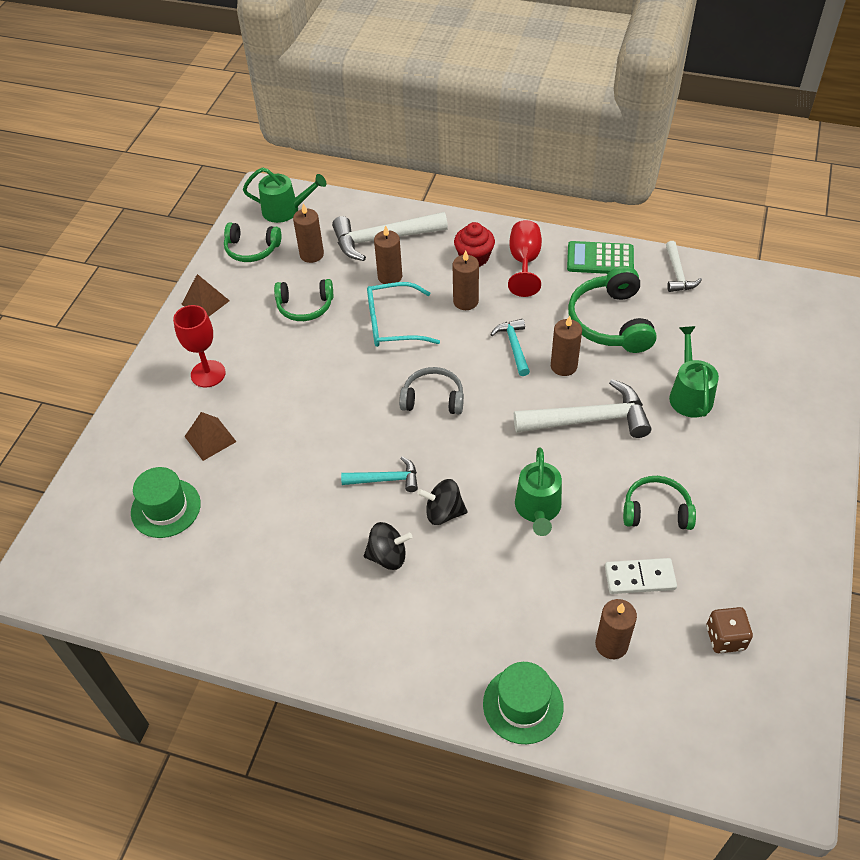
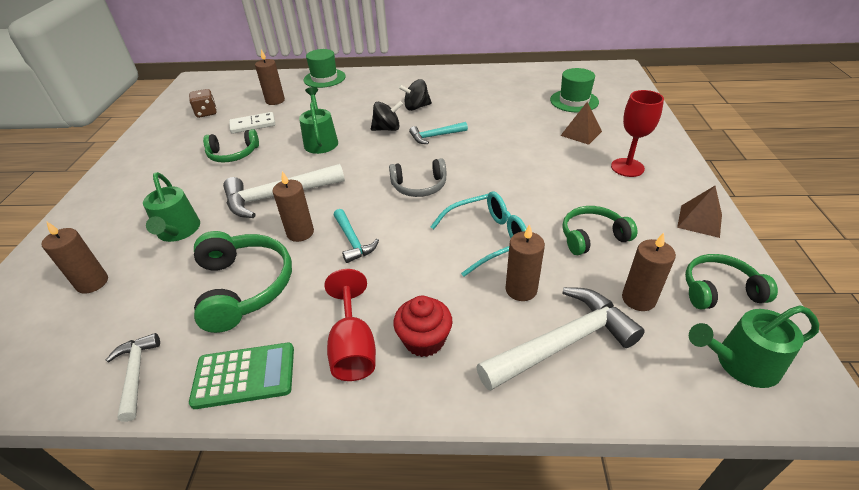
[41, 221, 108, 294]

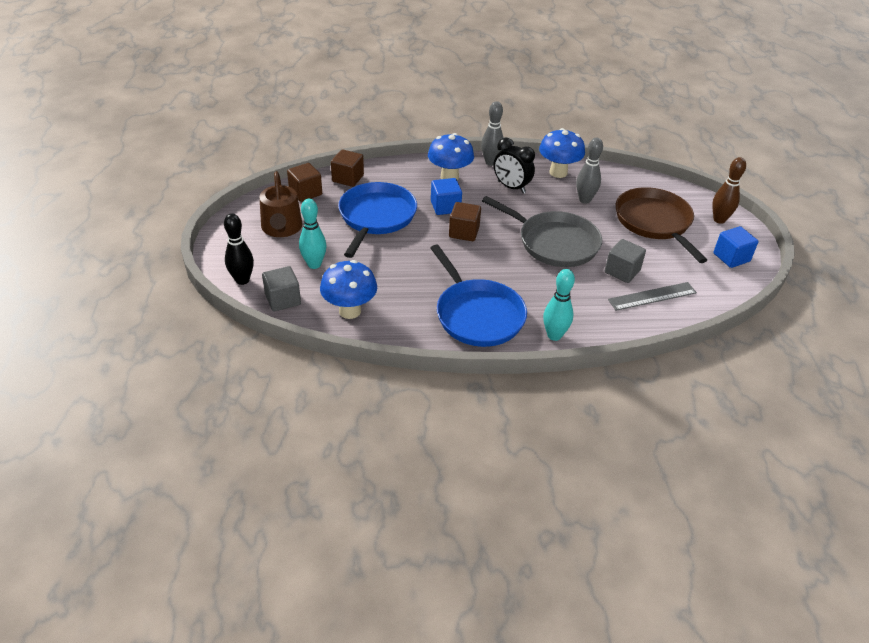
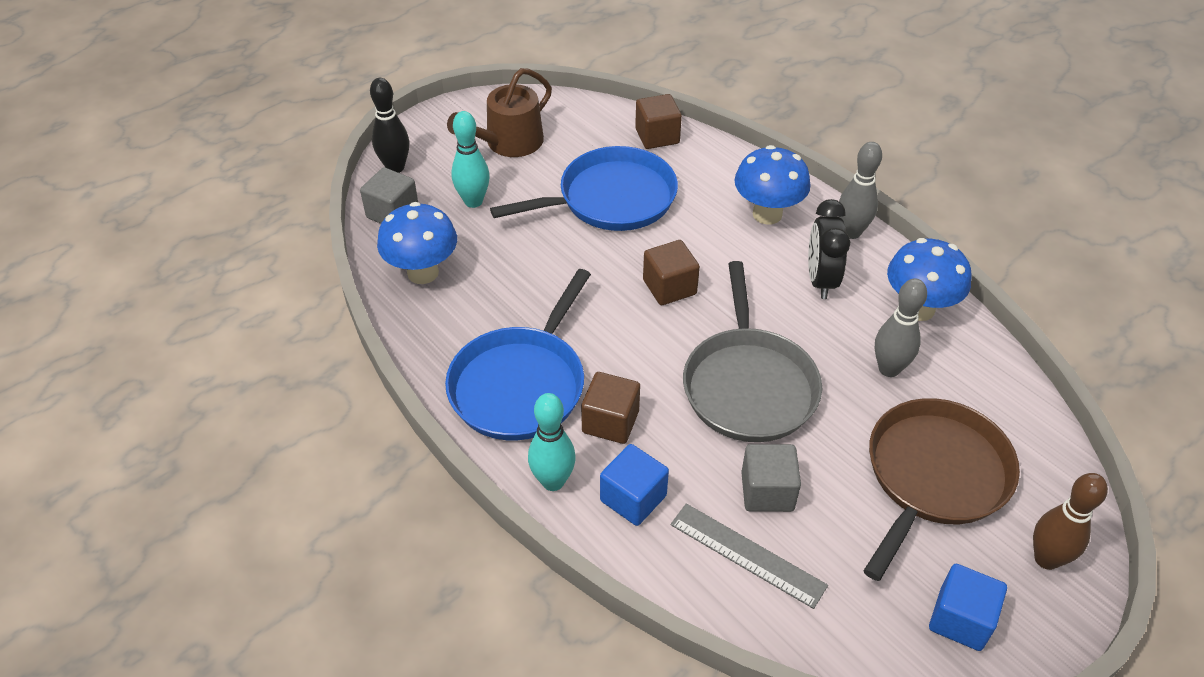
[581, 372, 640, 444]
[600, 444, 669, 526]

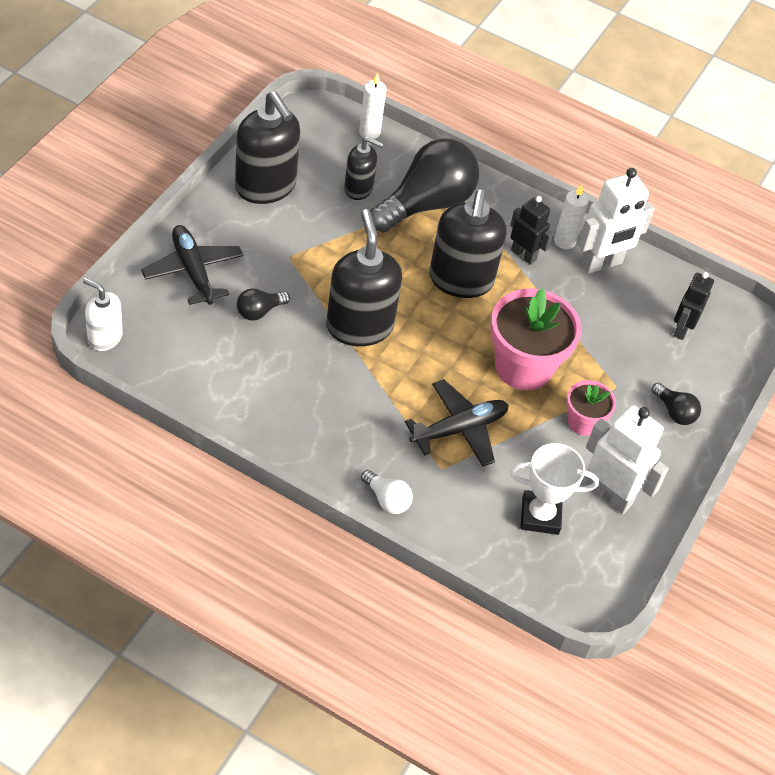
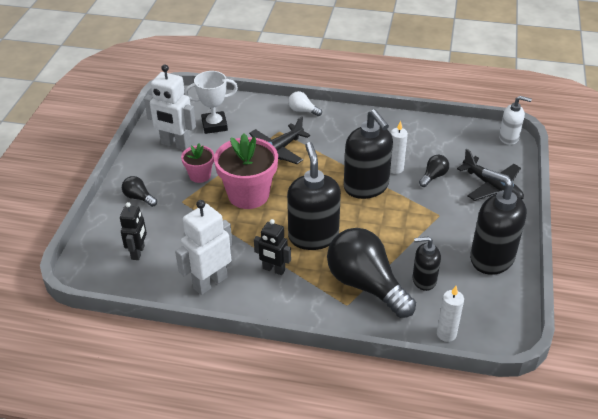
[327, 228, 416, 318]
[390, 120, 408, 174]

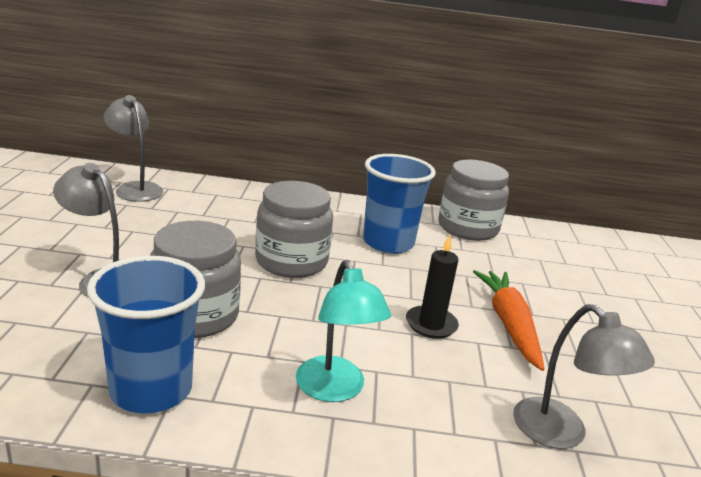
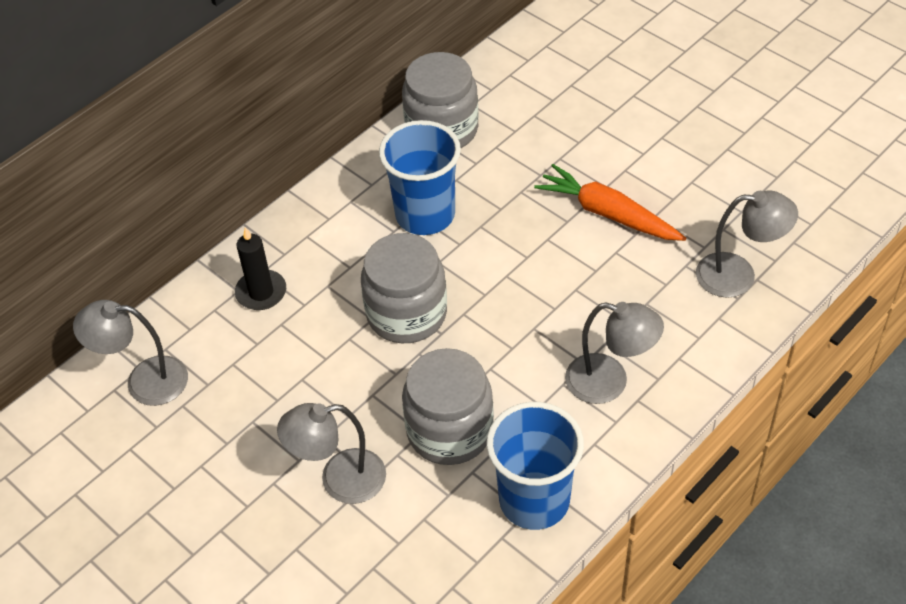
[235, 227, 286, 310]
[565, 302, 664, 404]

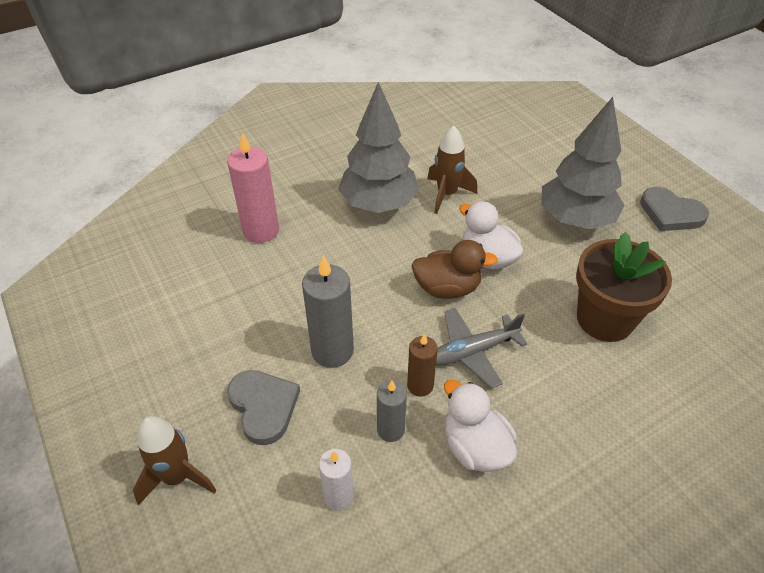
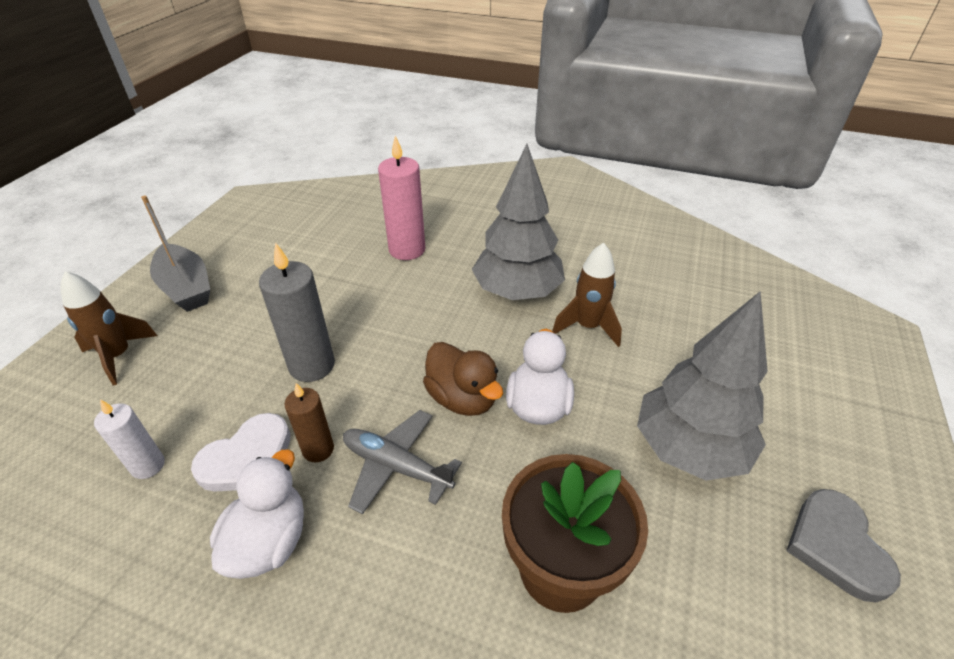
[227, 370, 300, 445] (first image)
[191, 413, 291, 492]
[141, 195, 210, 312]

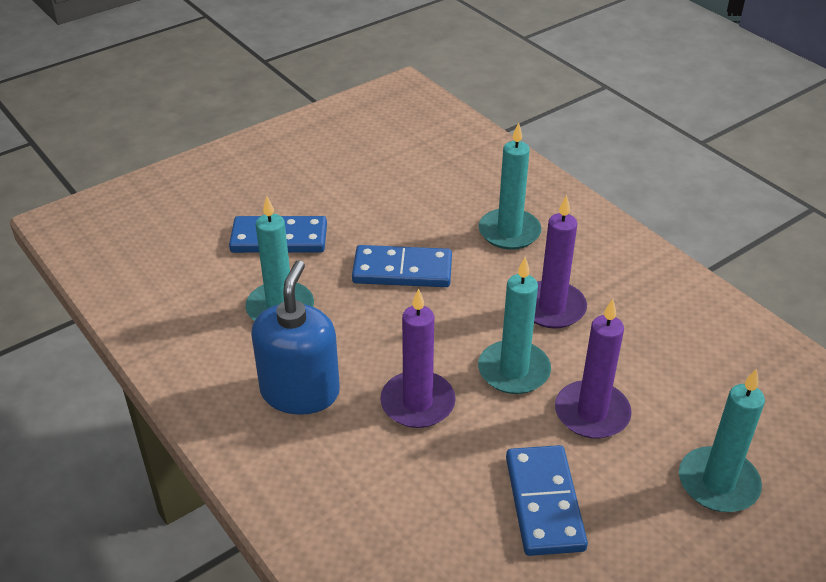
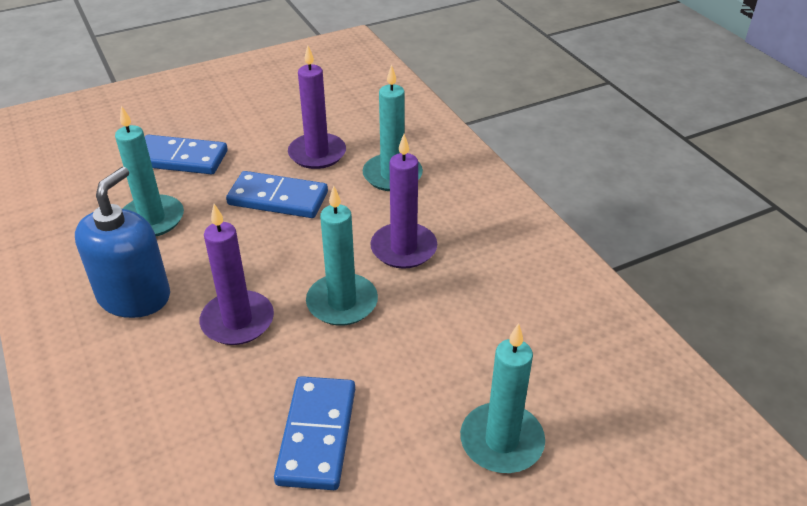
[288, 46, 346, 169]

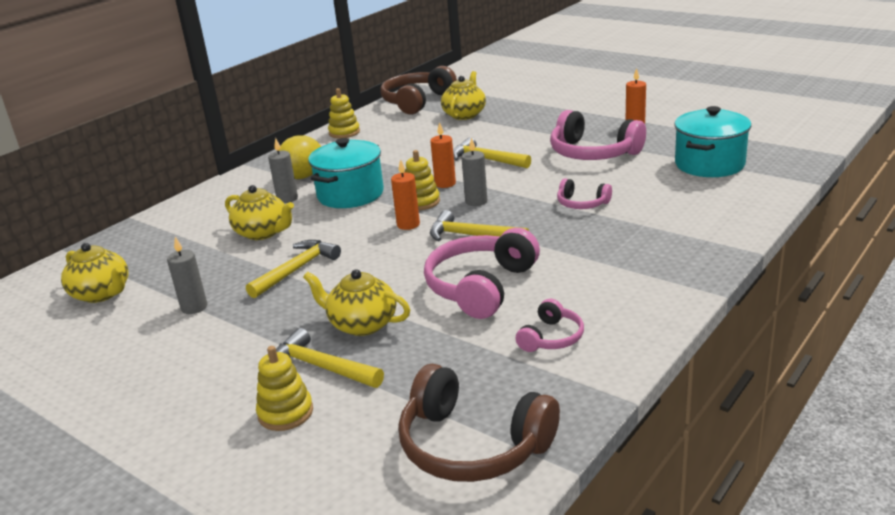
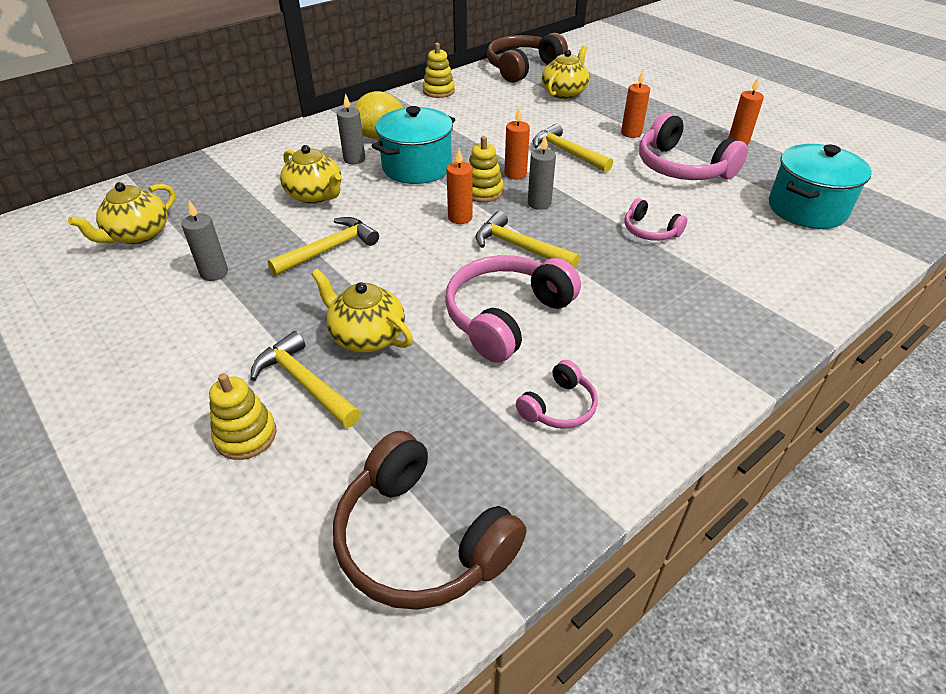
[68, 182, 175, 244]
[621, 70, 650, 138]

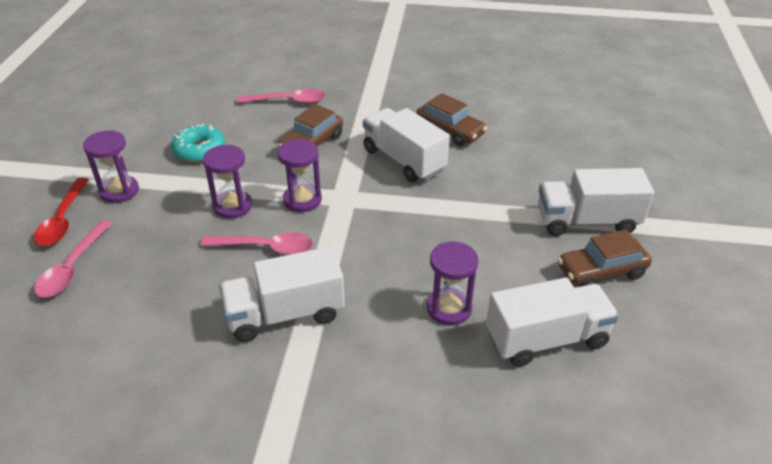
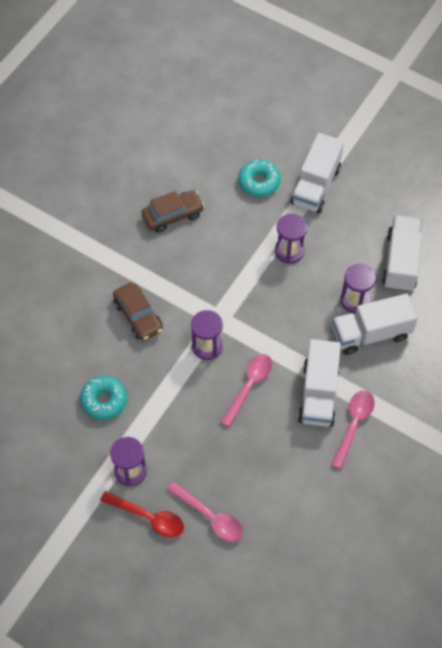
[331, 390, 374, 469]
[332, 294, 418, 355]
[275, 214, 307, 264]
[558, 230, 652, 287] (first image)
[238, 160, 281, 197]

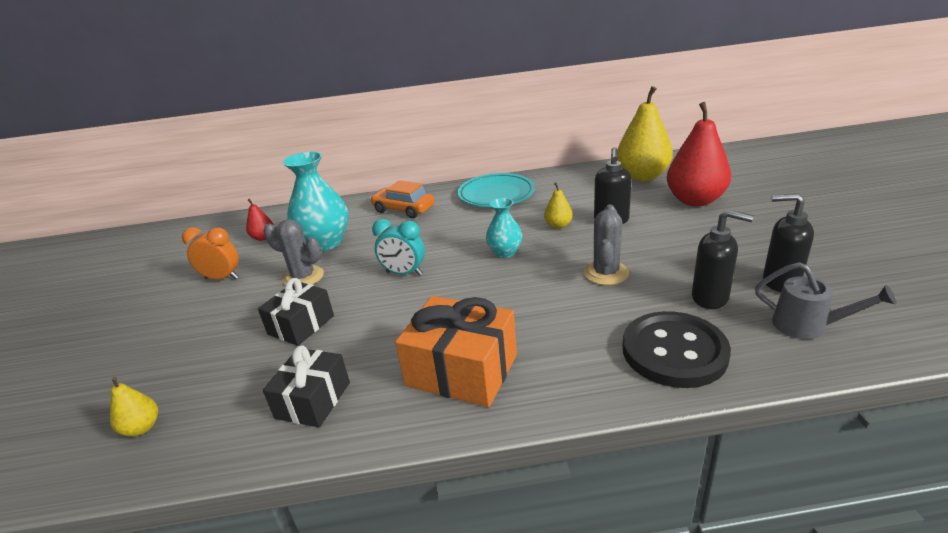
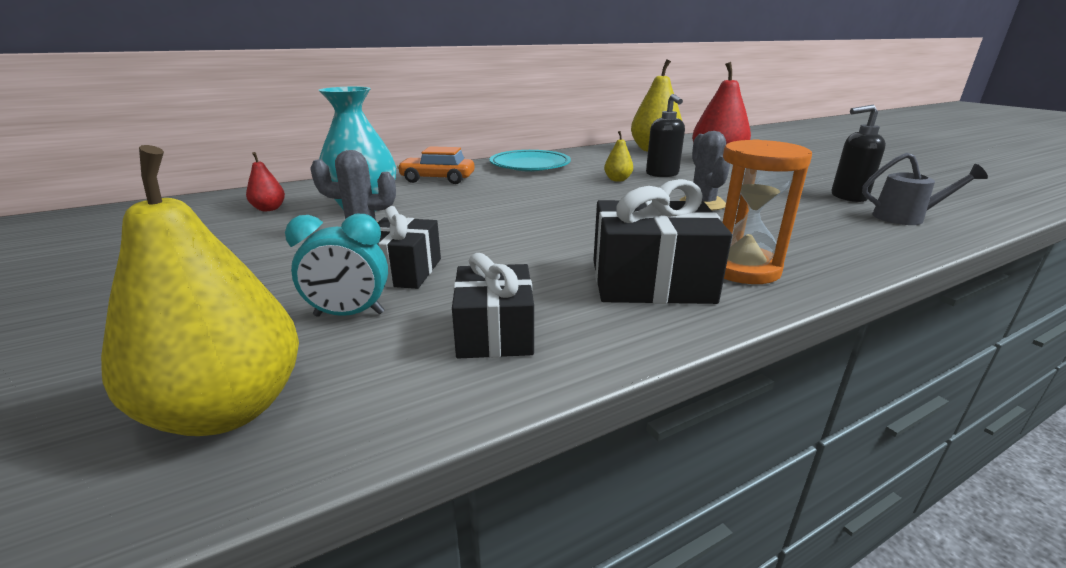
[486, 198, 523, 258] (first image)
[692, 209, 754, 309] (first image)
[285, 214, 388, 317]
[182, 227, 239, 280] (first image)
[593, 179, 732, 304]
[623, 311, 731, 388] (first image)
[101, 145, 299, 436]
[722, 139, 812, 284]

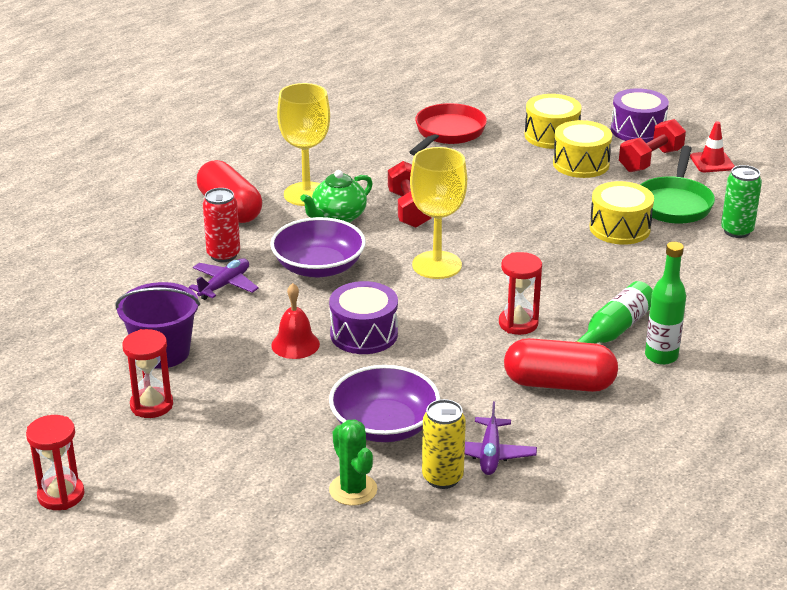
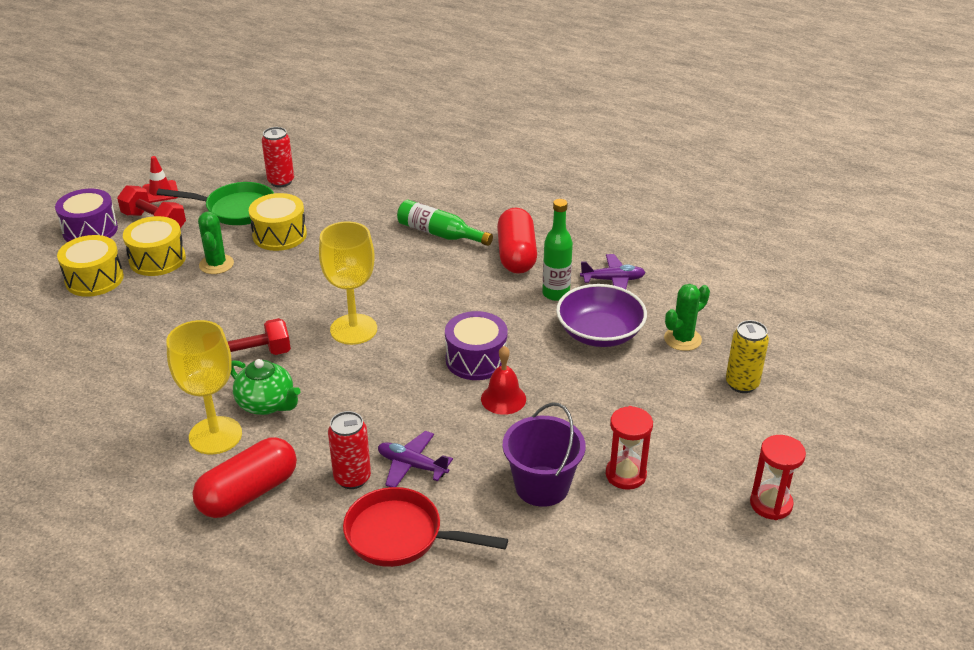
[343, 487, 508, 567]
[262, 127, 294, 187]
[270, 217, 366, 277] (first image)
[542, 199, 573, 301]
[499, 252, 542, 335] (first image)
[726, 320, 769, 393]
[198, 211, 234, 274]

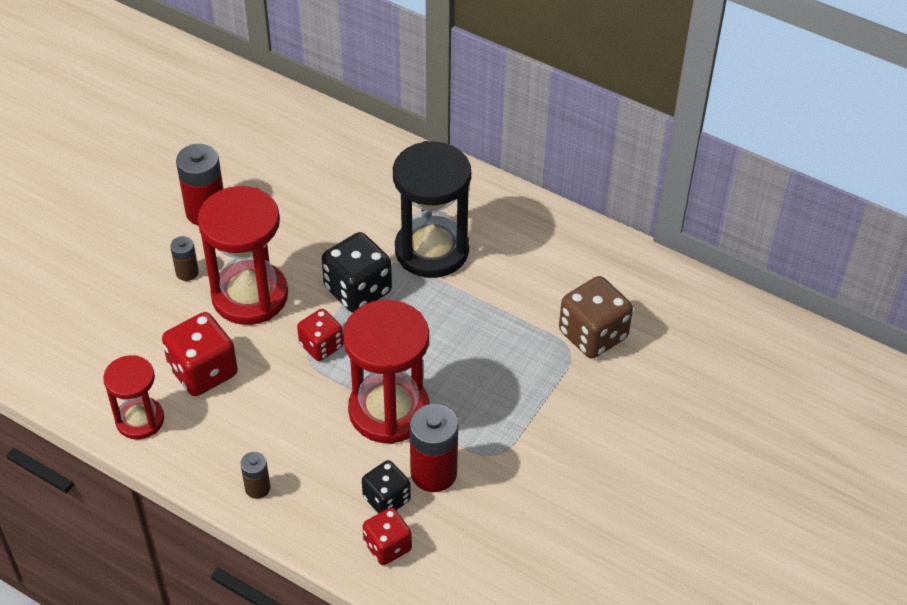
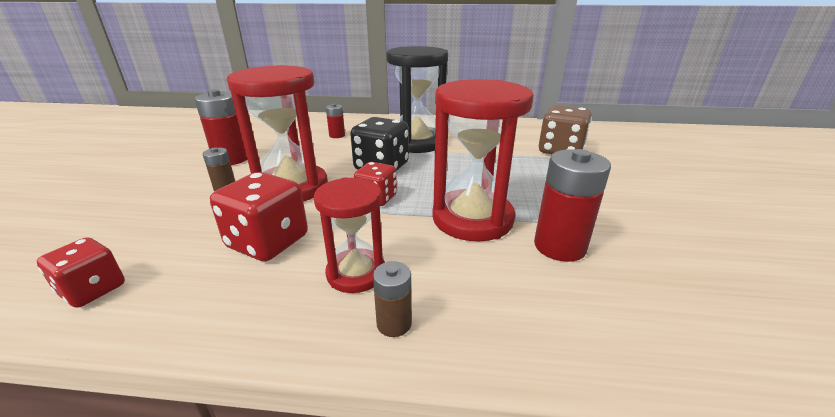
[314, 177, 385, 293]
[362, 460, 411, 514] (first image)
[37, 237, 125, 308]
[326, 104, 345, 138]

